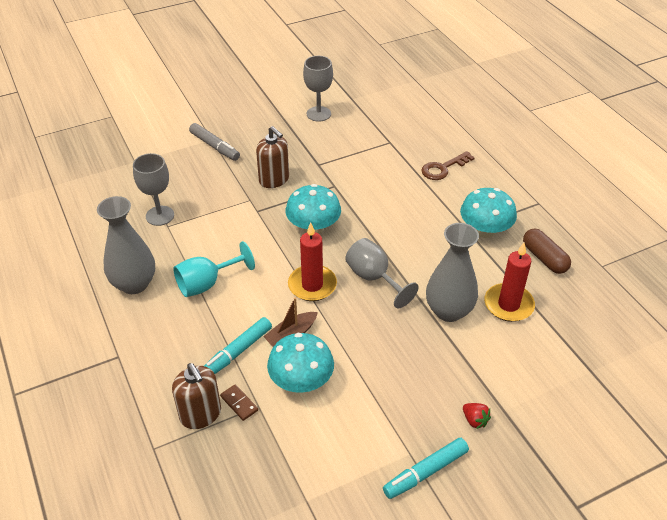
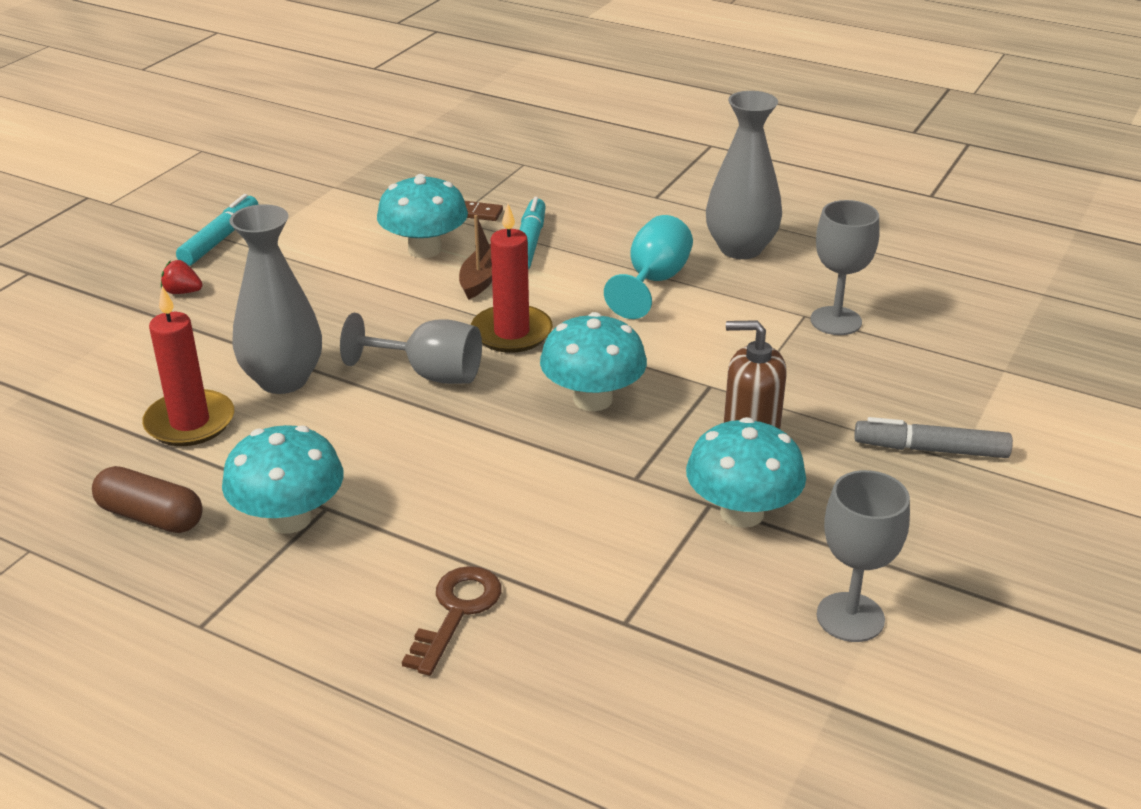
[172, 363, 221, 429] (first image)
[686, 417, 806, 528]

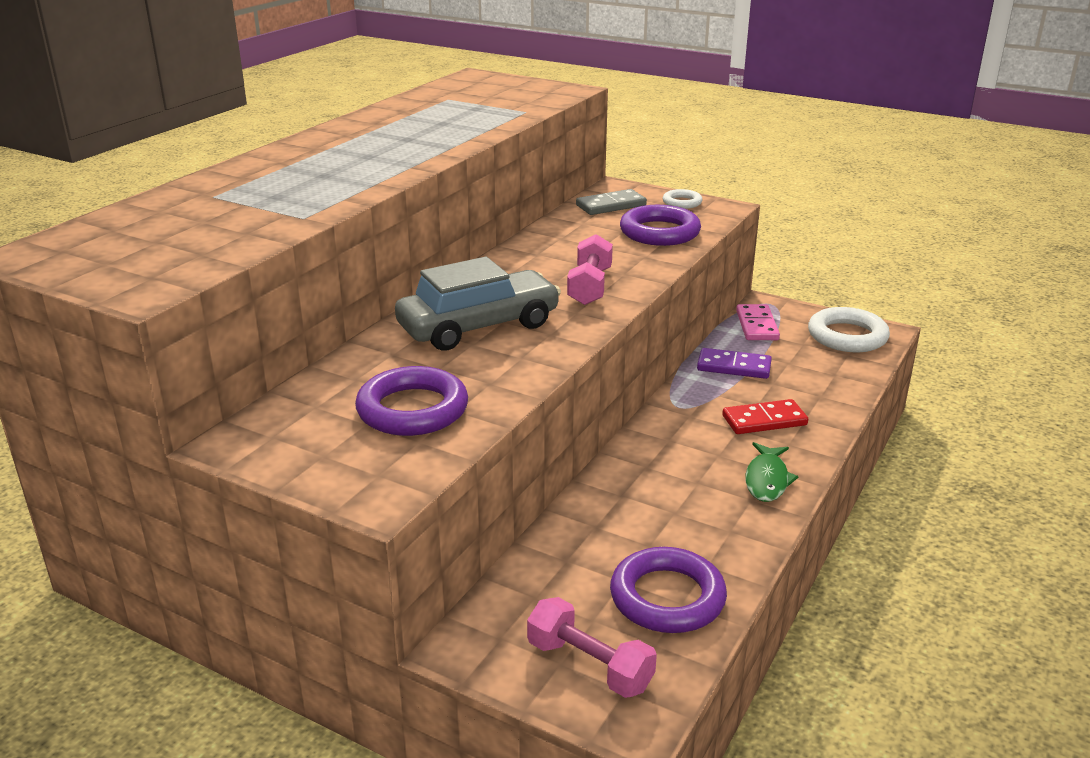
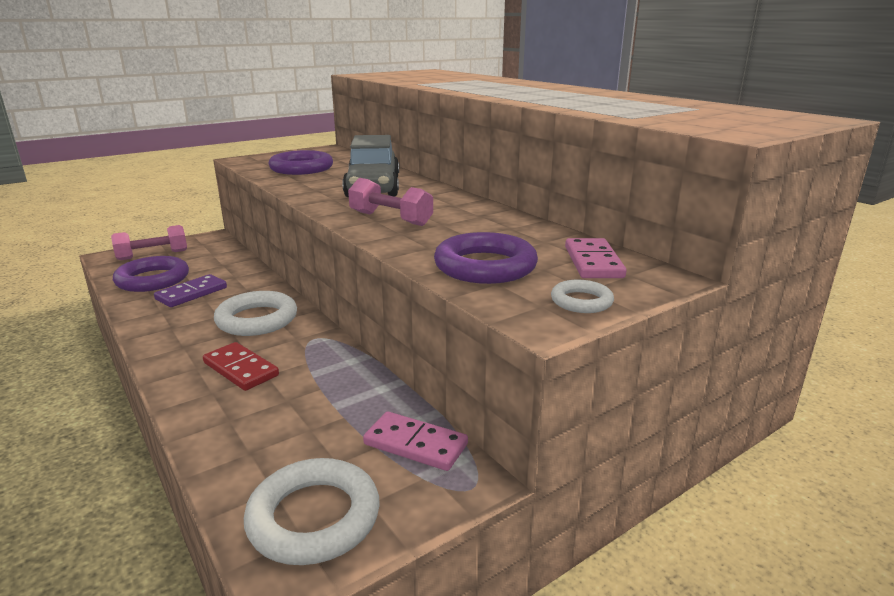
[565, 238, 627, 278]
[154, 274, 227, 307]
[203, 342, 279, 391]
[745, 442, 799, 502] (first image)
[214, 291, 297, 336]

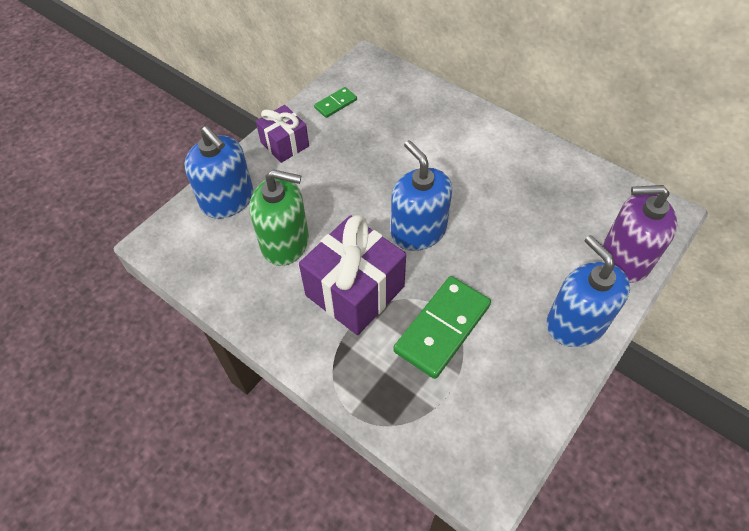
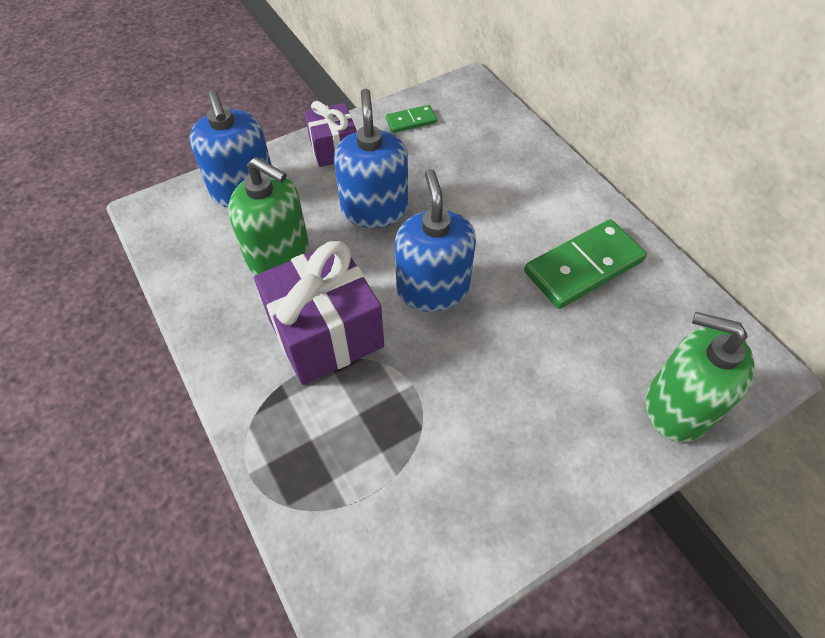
[646, 312, 755, 442]
[334, 89, 408, 228]
[524, 219, 647, 309]

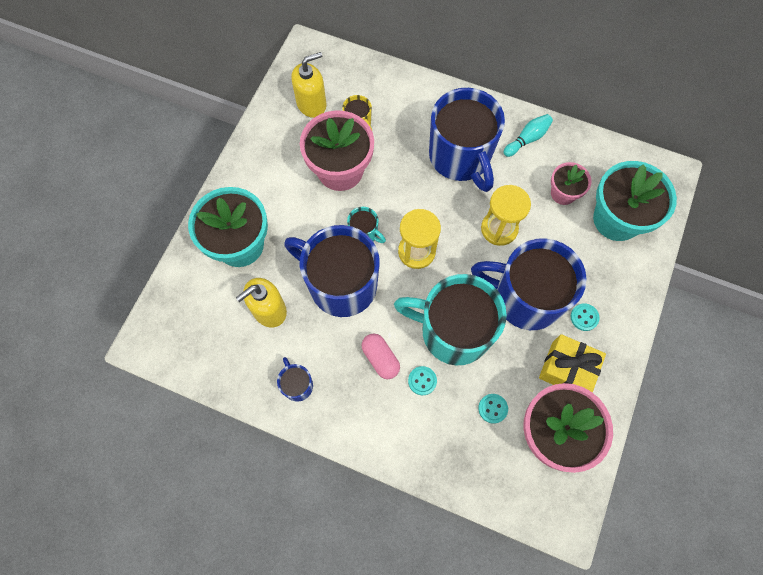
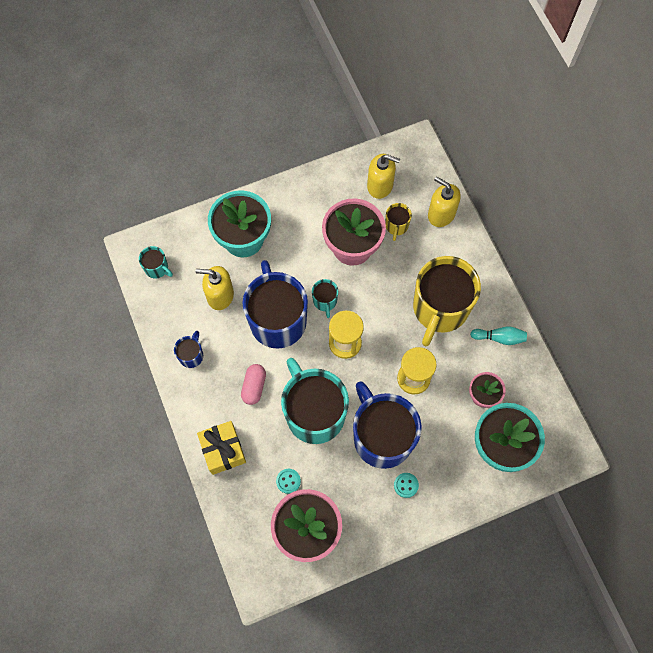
[413, 256, 481, 346]
[197, 421, 246, 475]
[408, 366, 437, 395] (first image)
[428, 176, 461, 227]
[139, 246, 173, 278]

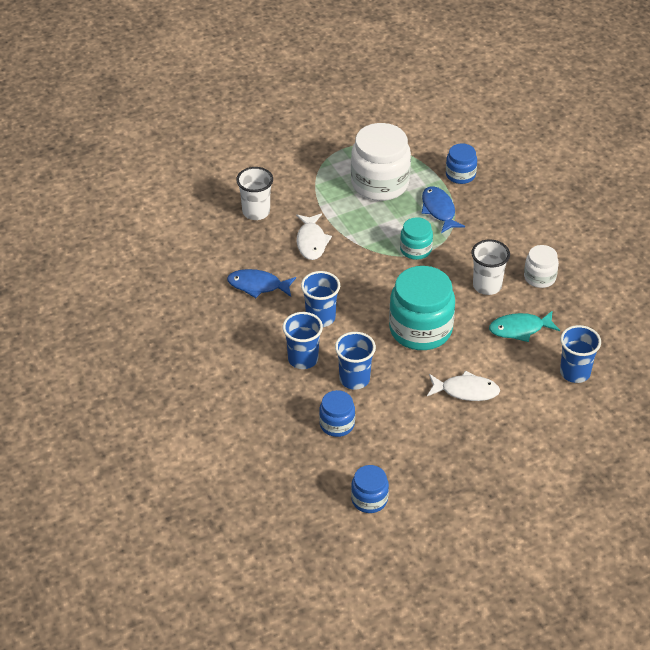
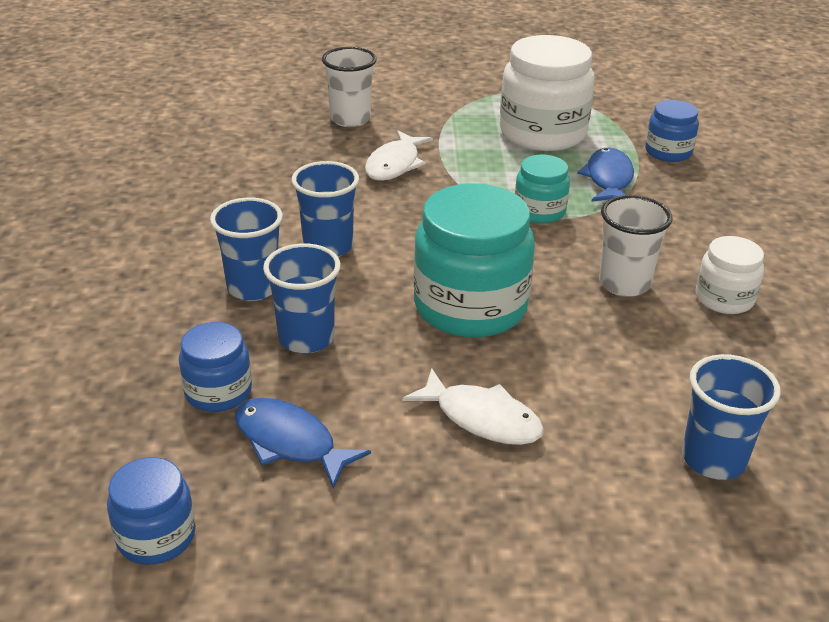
[235, 398, 371, 489]
[489, 310, 560, 342] (first image)

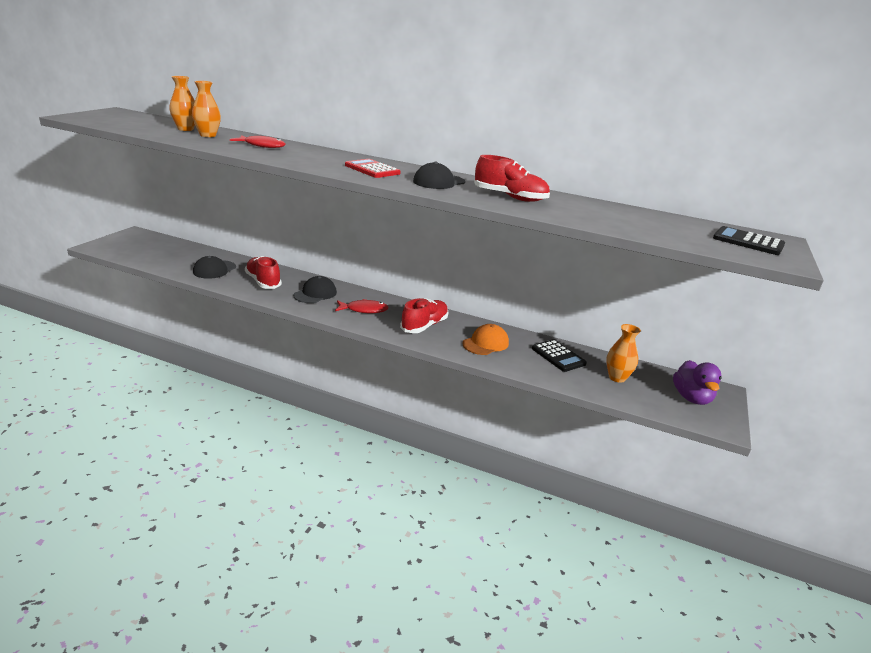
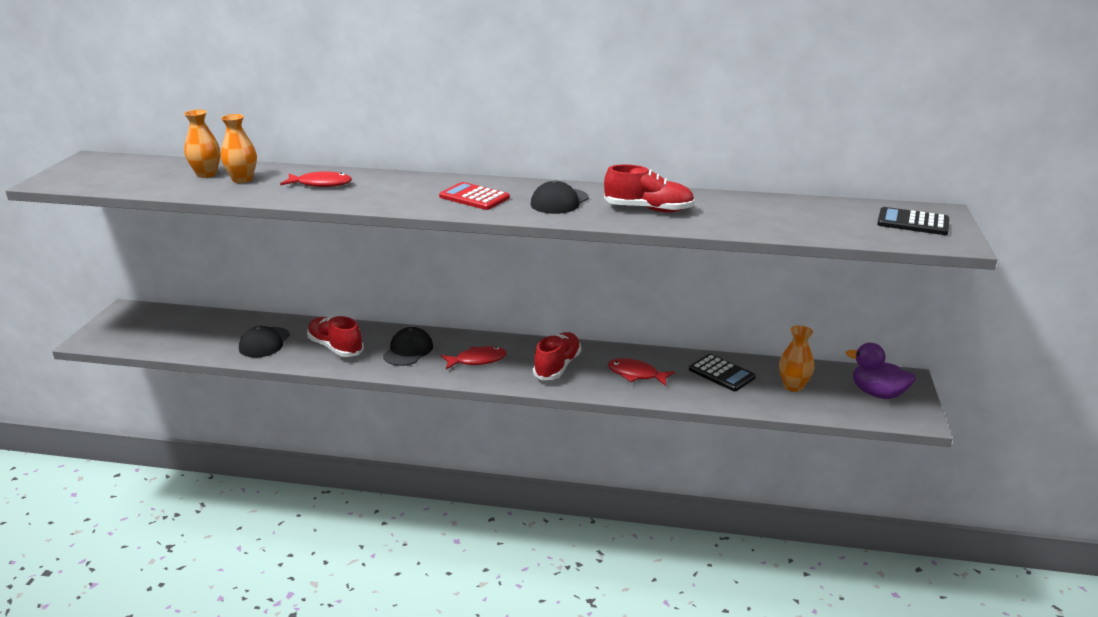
[608, 358, 675, 386]
[846, 343, 916, 399]

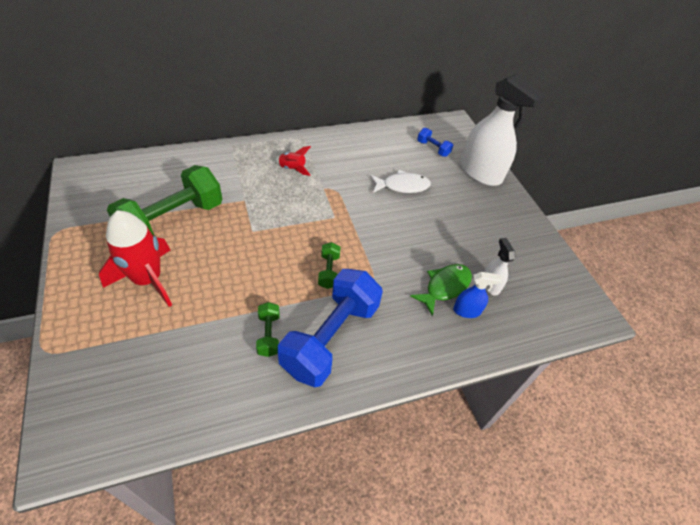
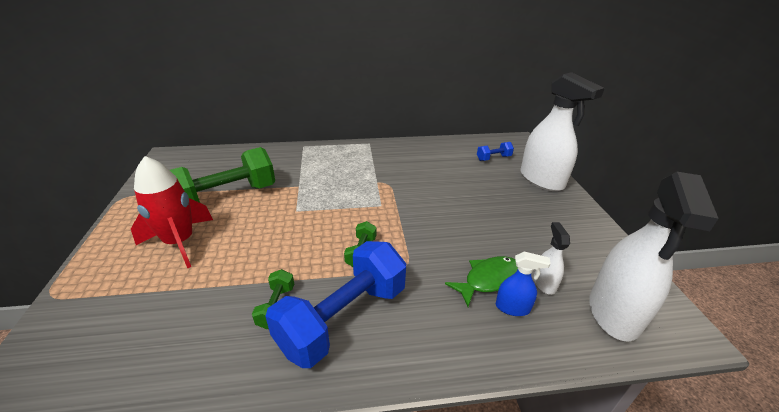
[477, 142, 514, 161]
[275, 146, 311, 176] (first image)
[370, 170, 431, 193] (first image)
[589, 172, 719, 342]

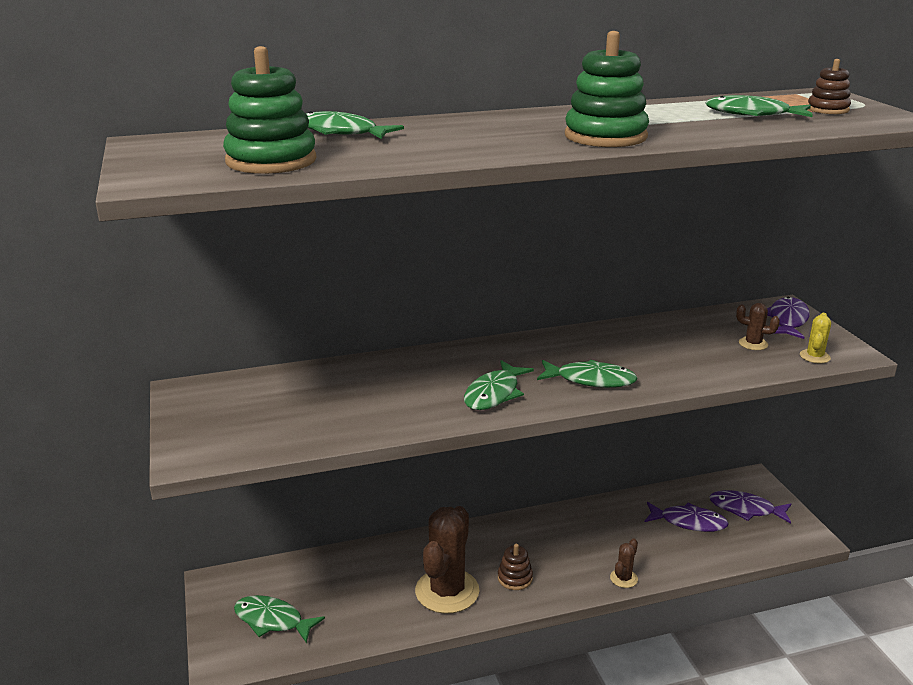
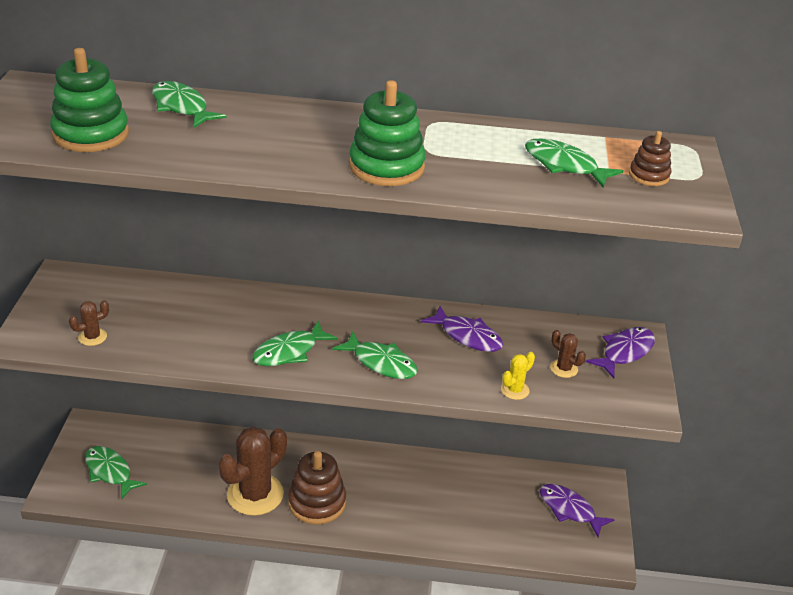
[501, 352, 535, 400]
[421, 306, 503, 352]
[69, 300, 109, 346]
[288, 451, 346, 525]

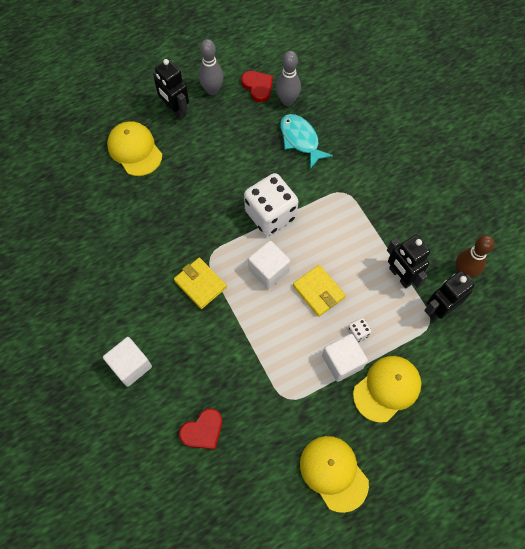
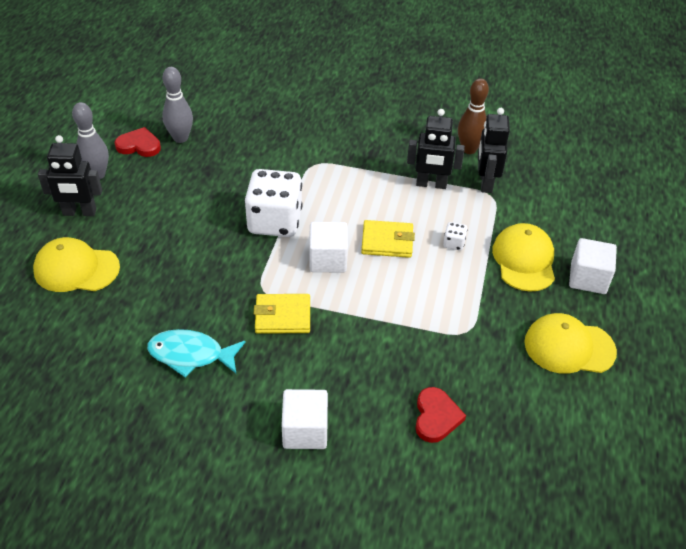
[147, 329, 246, 378]
[569, 238, 617, 294]

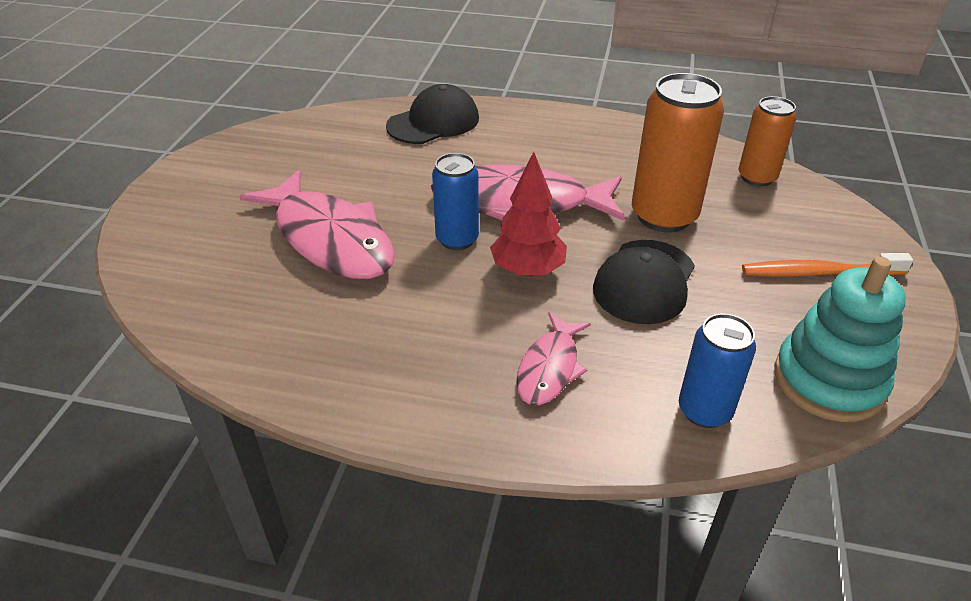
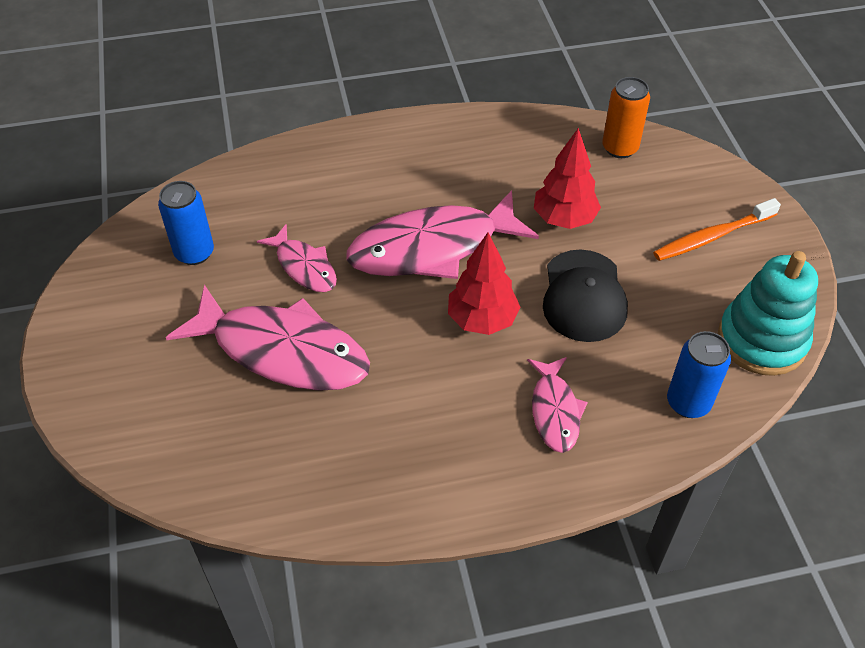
[534, 128, 601, 229]
[386, 84, 479, 144] (first image)
[158, 181, 214, 265]
[257, 224, 337, 292]

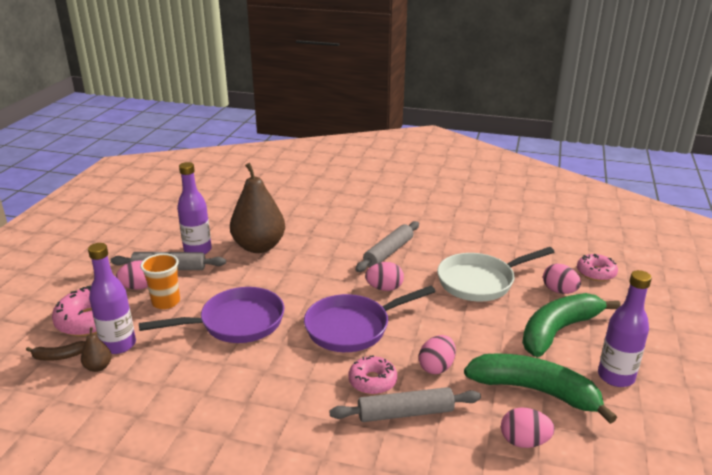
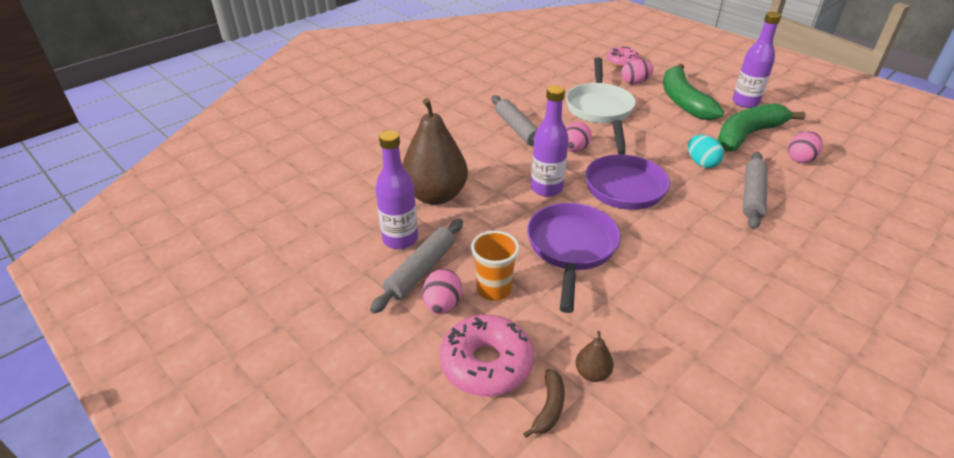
[531, 85, 569, 197]
[688, 135, 724, 168]
[348, 356, 397, 395] (first image)

